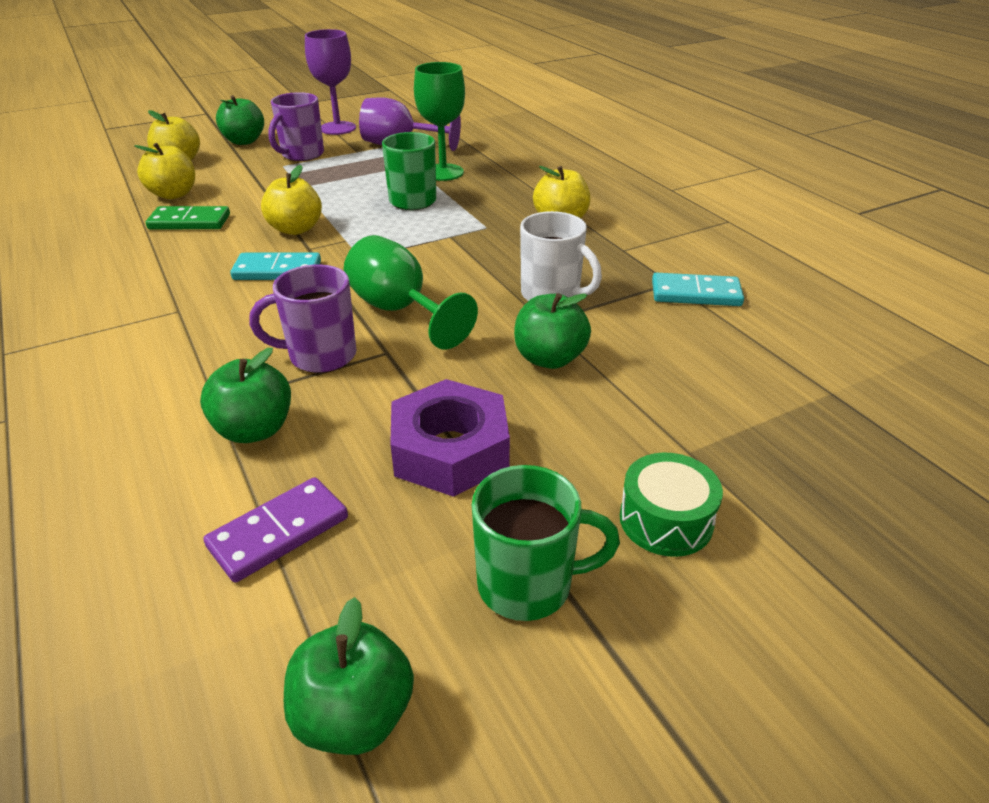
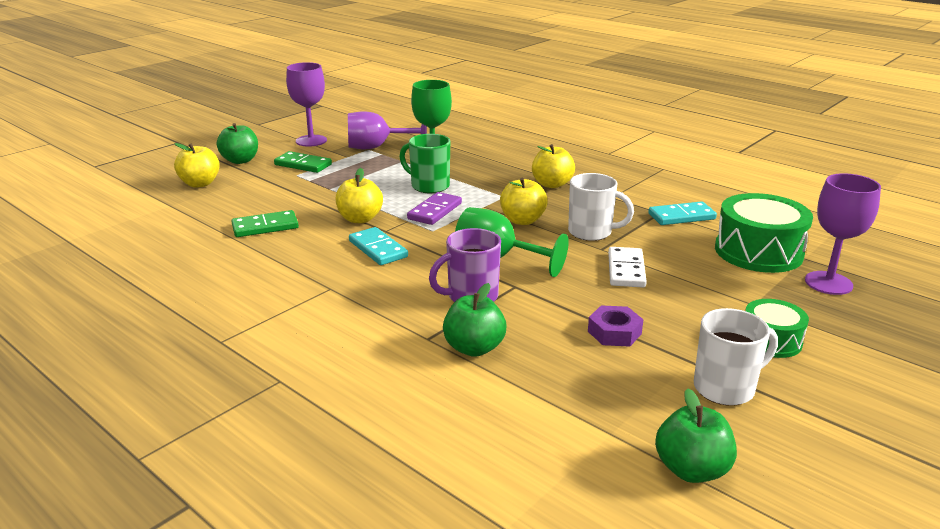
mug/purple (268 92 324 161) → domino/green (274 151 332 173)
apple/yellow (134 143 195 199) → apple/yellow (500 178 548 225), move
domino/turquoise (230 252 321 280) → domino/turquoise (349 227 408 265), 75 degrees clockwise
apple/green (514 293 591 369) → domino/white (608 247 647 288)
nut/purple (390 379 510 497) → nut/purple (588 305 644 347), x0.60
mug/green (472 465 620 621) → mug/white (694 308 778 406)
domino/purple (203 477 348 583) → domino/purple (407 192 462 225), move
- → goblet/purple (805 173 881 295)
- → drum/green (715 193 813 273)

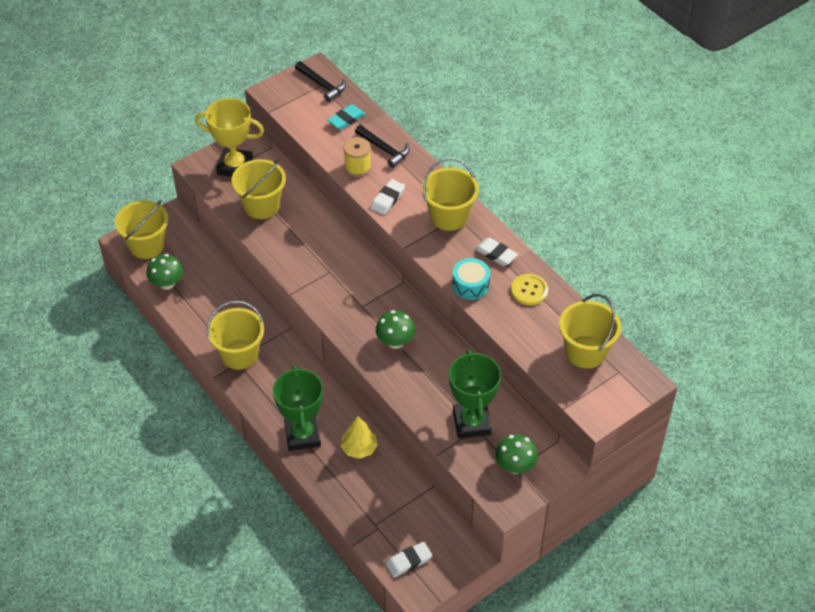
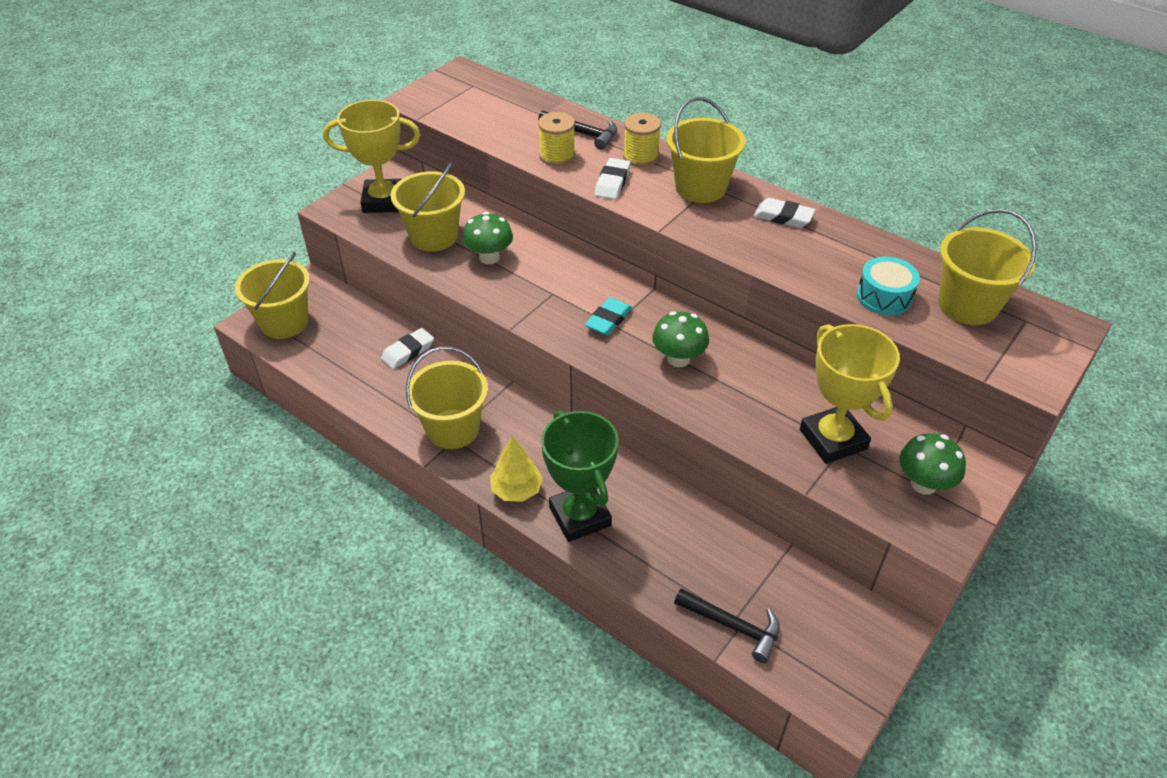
hammer/black (295 61 346 102) → hammer/black (674 588 780 663), move
eraser/turquoise (327 104 365 130) → eraser/turquoise (585 297 632 336), move
mushroom/green (146 254 183 290) → mushroom/green (462 212 513 264), move
drum/turquoise (452 258 490 300) → drum/turquoise (857 256 920 315), move
button/yellow (511 274 548 305) → -
trophy/green (449 349 501 439) → trophy/yellow (800 324 900 464)
tree/yellow (341 416 378 459) → tree/yellow (490 436 543 502), move
eraser/white (386 542 432 577) → eraser/white (381 328 434 369), move
- → spool/yellow (623 113 661 167)

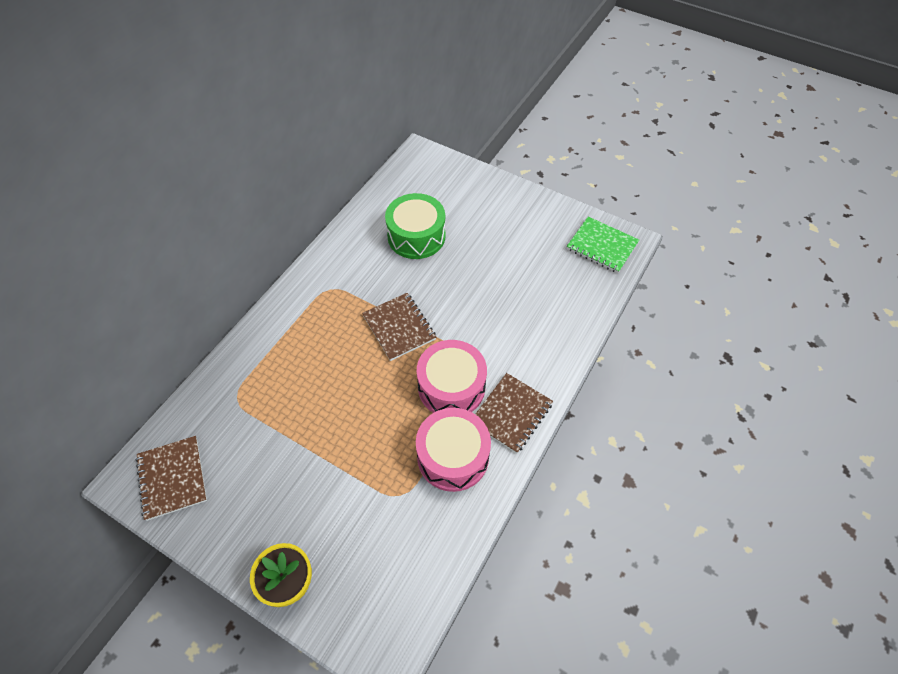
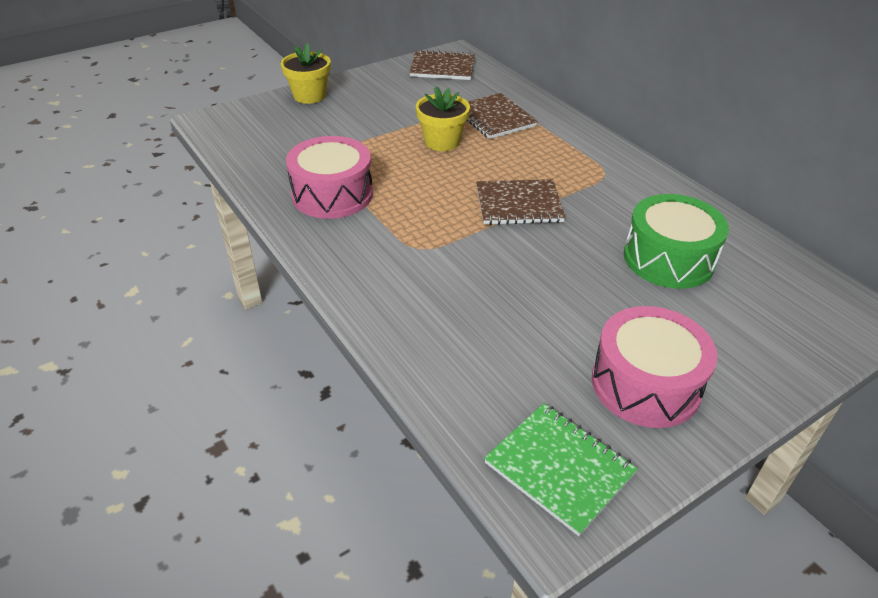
notebook/green (567 217 639 273) → notebook/green (484 403 638 536), 75 degrees clockwise
drum/pink (417 340 487 413) → drum/pink (592 306 717 428), move
notebook/brown (475 373 553 453) → notebook/brown (466 93 538 139), move
- → flower pot/yellow (416 86 470 151)

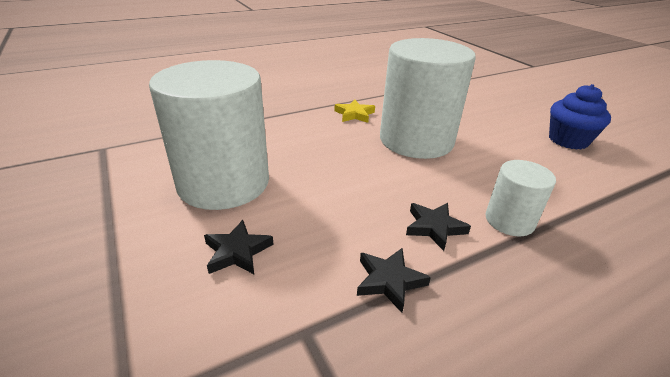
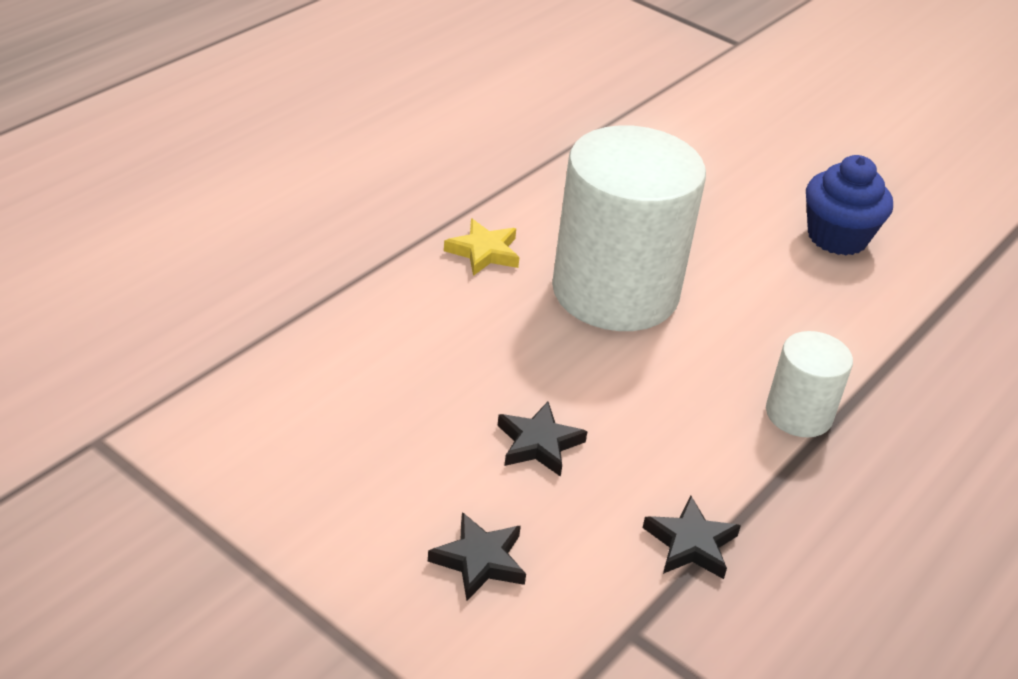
cylinder/white (149 60 269 210) → -
star/black (406 203 471 251) → star/black (498 402 588 477), move

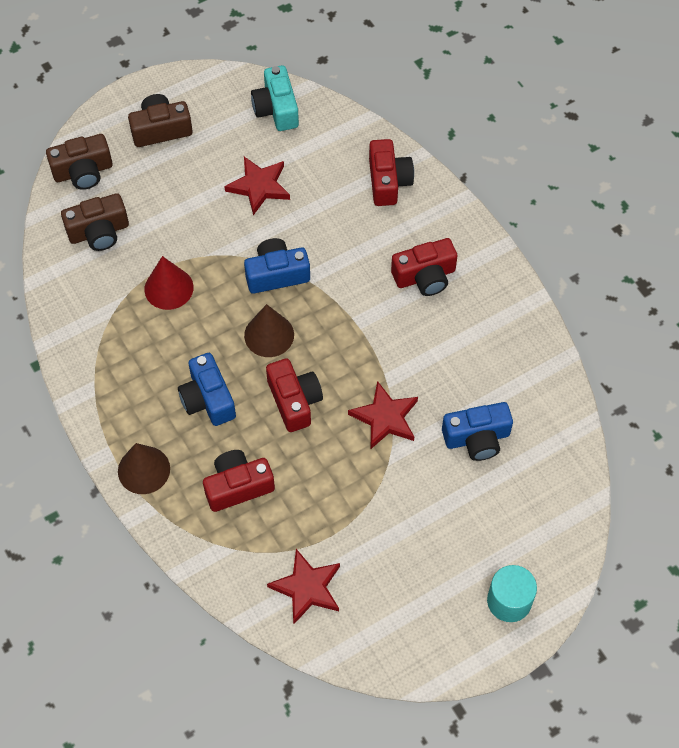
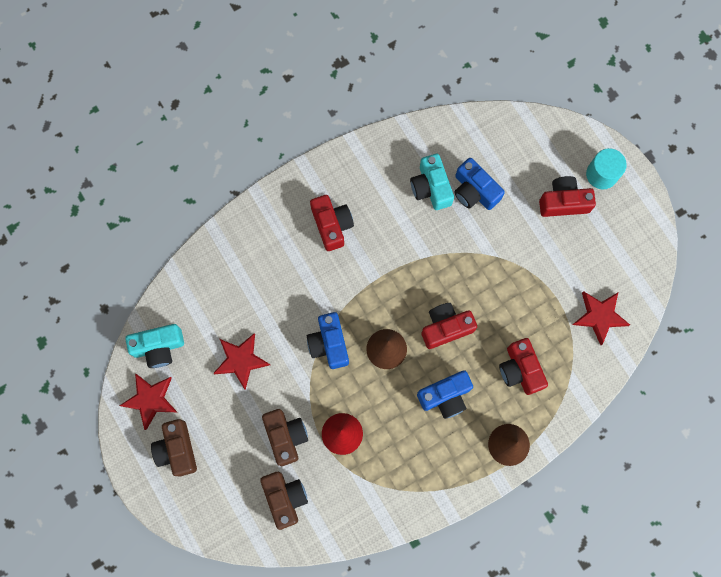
camera/brown (46 134 112 190) → camera/brown (262 409 308 466), move
camera/red (369 139 414 206) → camera/red (539 176 596 217), move
star/red (348 381 418 449) → star/red (119 373 177 430), move
camera/blue (442 402 513 461) → camera/blue (454 158 505 210), 150 degrees clockwise
- → camera/turquoise (410 154 454 210)

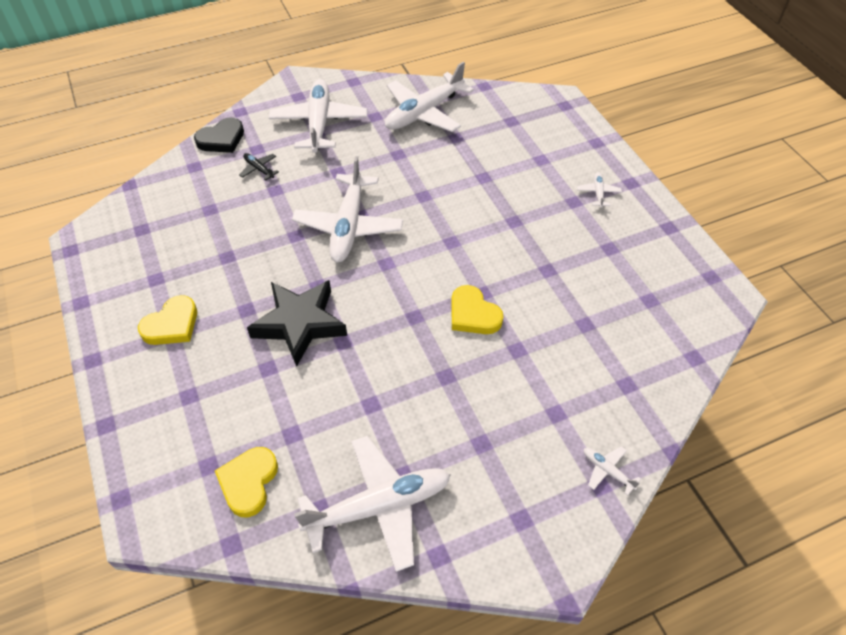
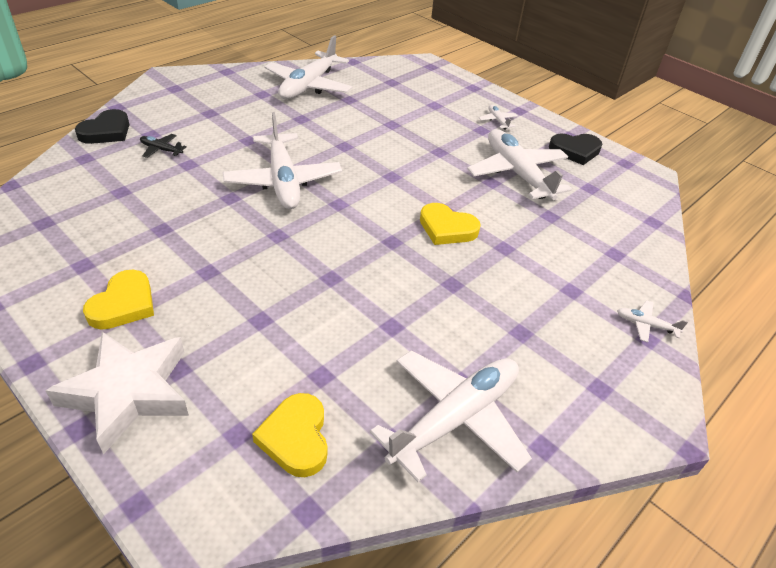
plane/white (269 79 367 153) → plane/white (467 129 572 200), move
star/black (247 280 347 367) → -
- → heart/black (549 134 602 165)
- → star/white (45 332 189 455)

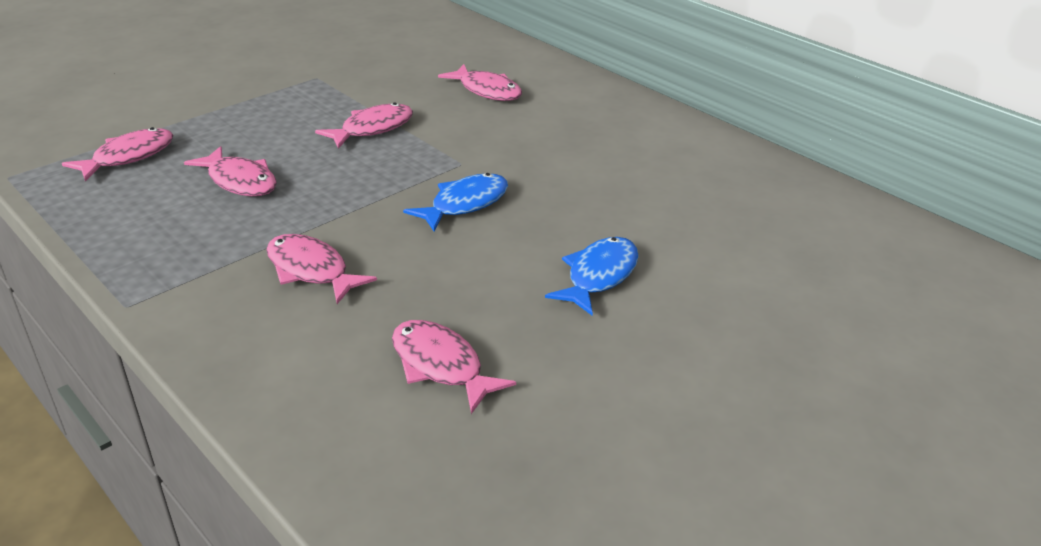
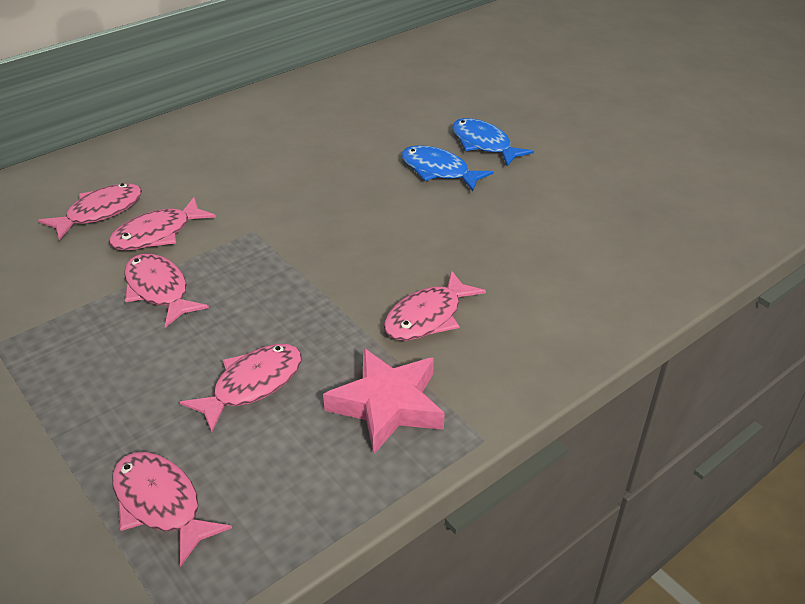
fish/blue (403 173 508 232) → fish/blue (452 118 534 166), move
fish/pink (392 320 516 414) → fish/pink (109 197 216 250), move
- → star/pink (323 348 445 455)

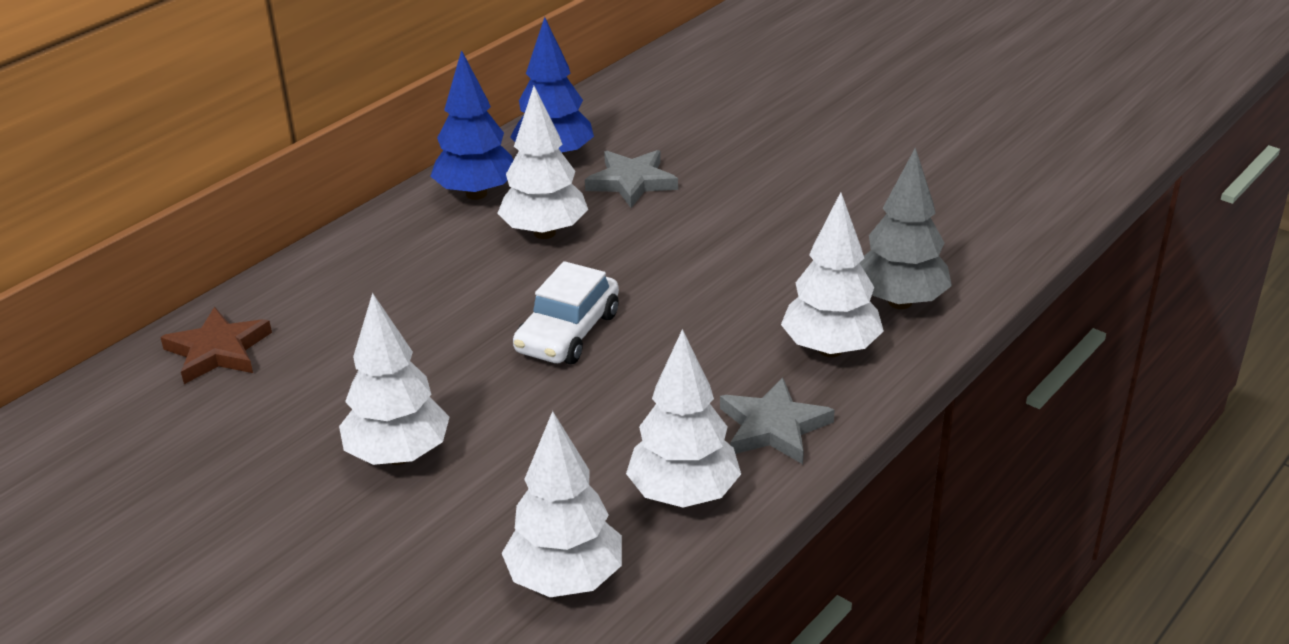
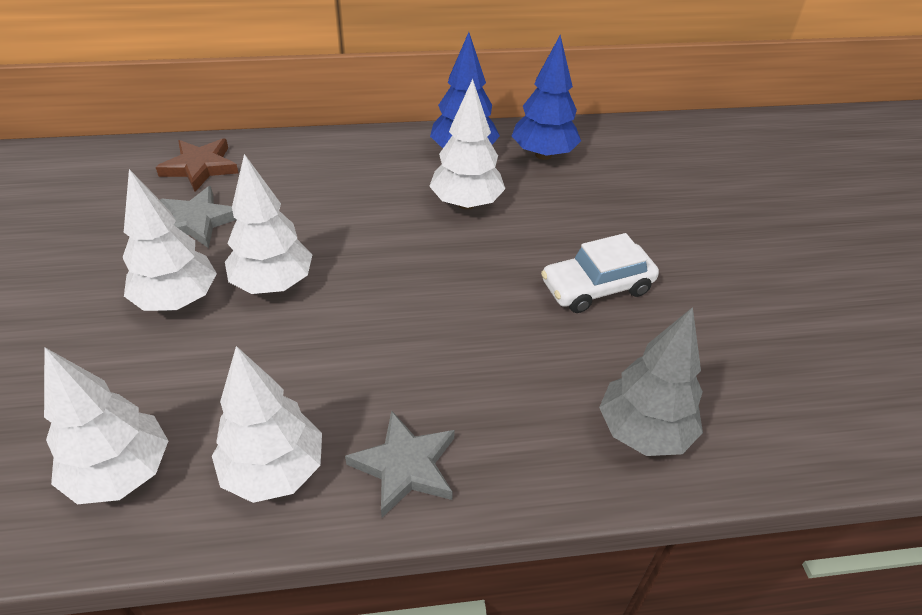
star/grey (585 150 678 208) → star/grey (159 186 237 248), move
tree/white (781 192 884 357) → tree/white (225 154 312 294), move
car/white (513 261 619 364) → car/white (541 233 659 313), move

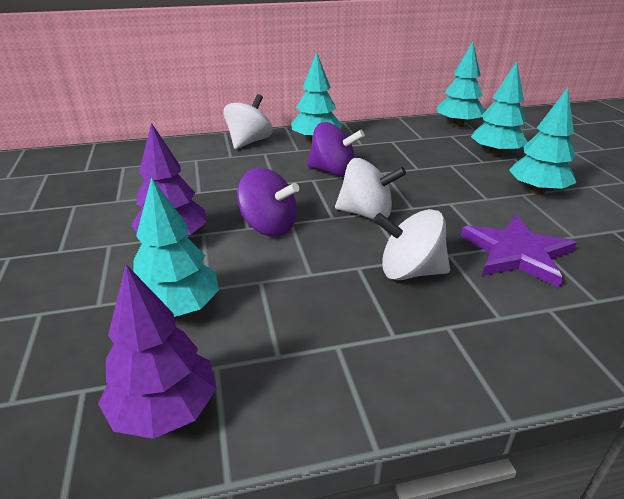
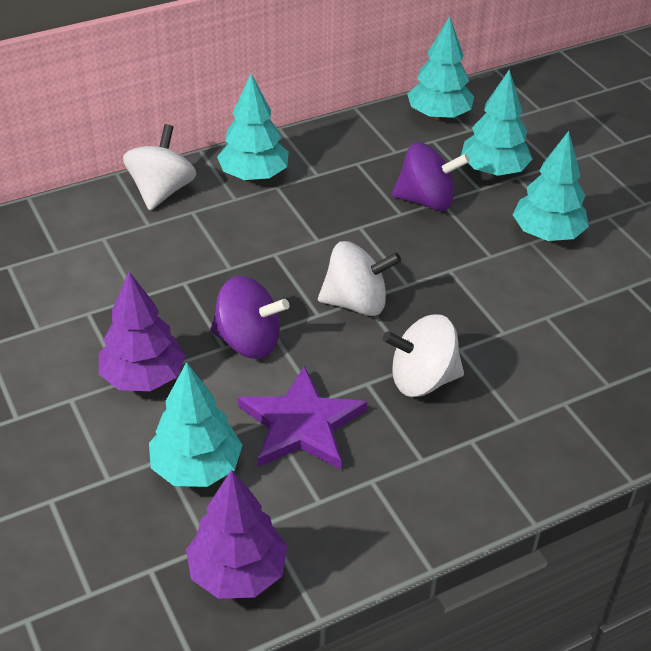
spinning top/purple (307 122 365 177) → spinning top/purple (392 142 470 211), move
star/purple (461 215 577 288) → star/purple (238 366 367 470), move

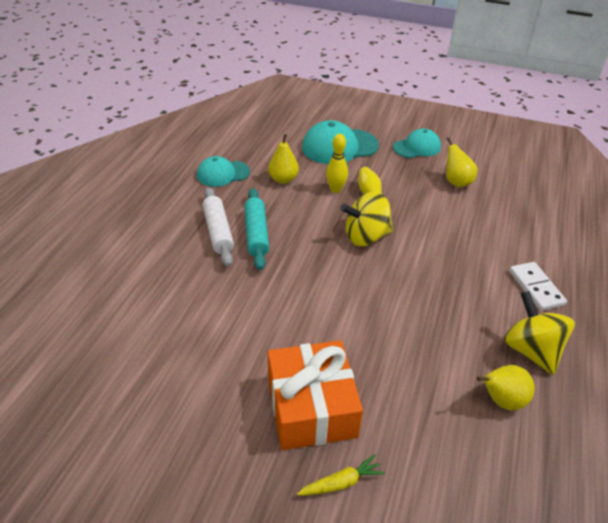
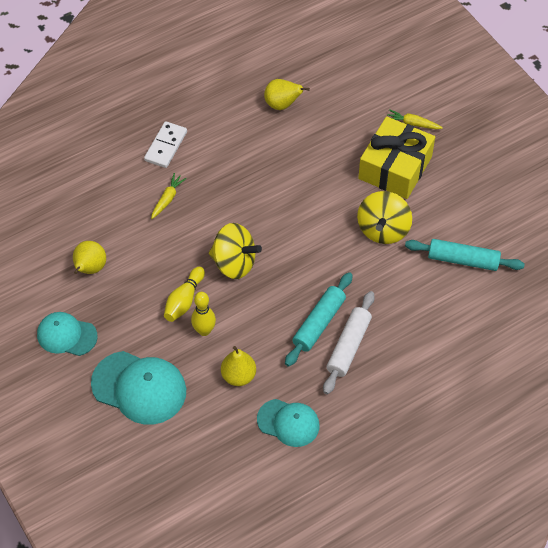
spinning top/yellow (504 291 575 375) → spinning top/yellow (357 191 412 244), move
gift/orange (268 340 363 450) → gift/yellow (358 116 435 199)
- → carrot/yellow (151 173 187 219)
- → rolling pin/turquoise (405 239 525 271)

